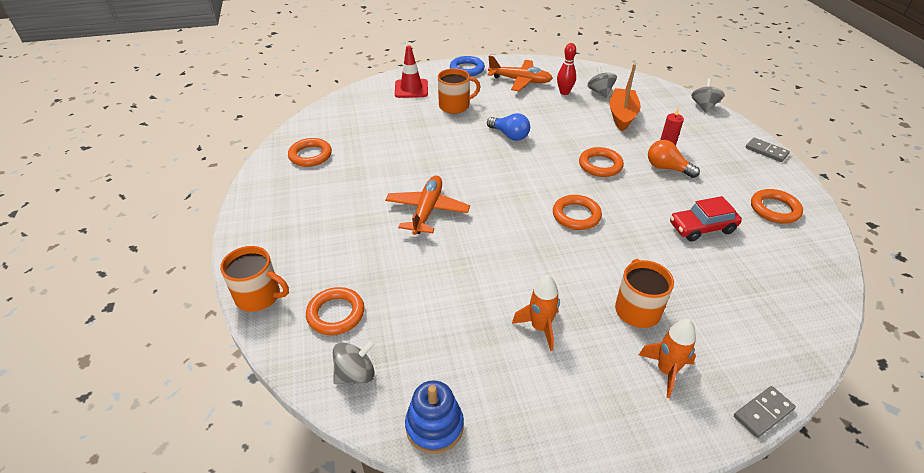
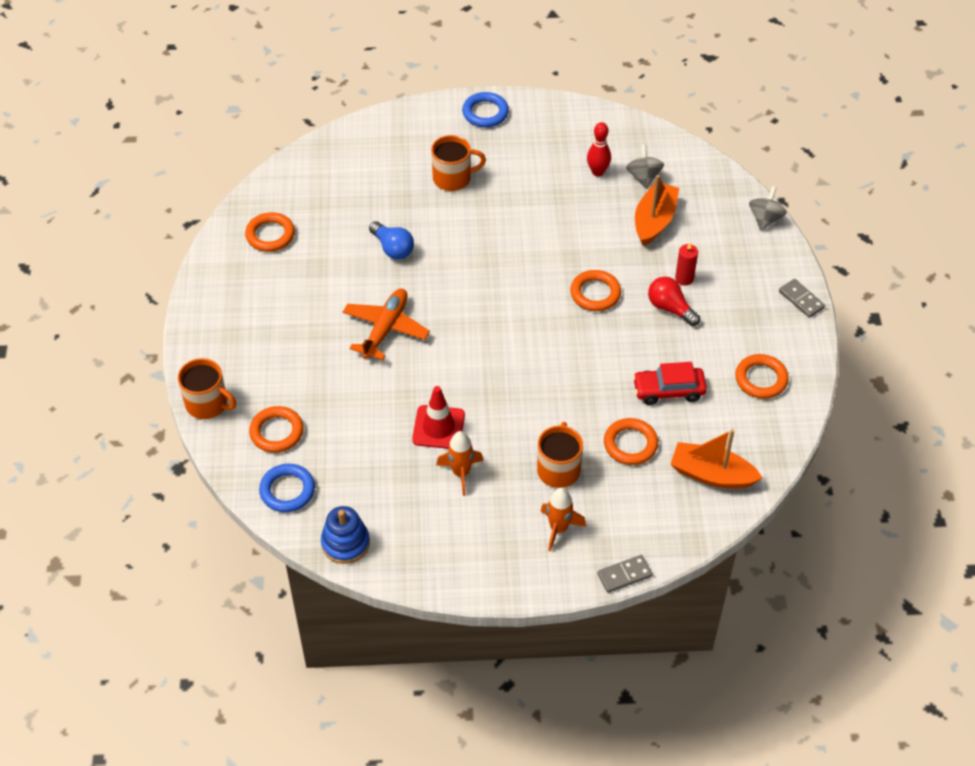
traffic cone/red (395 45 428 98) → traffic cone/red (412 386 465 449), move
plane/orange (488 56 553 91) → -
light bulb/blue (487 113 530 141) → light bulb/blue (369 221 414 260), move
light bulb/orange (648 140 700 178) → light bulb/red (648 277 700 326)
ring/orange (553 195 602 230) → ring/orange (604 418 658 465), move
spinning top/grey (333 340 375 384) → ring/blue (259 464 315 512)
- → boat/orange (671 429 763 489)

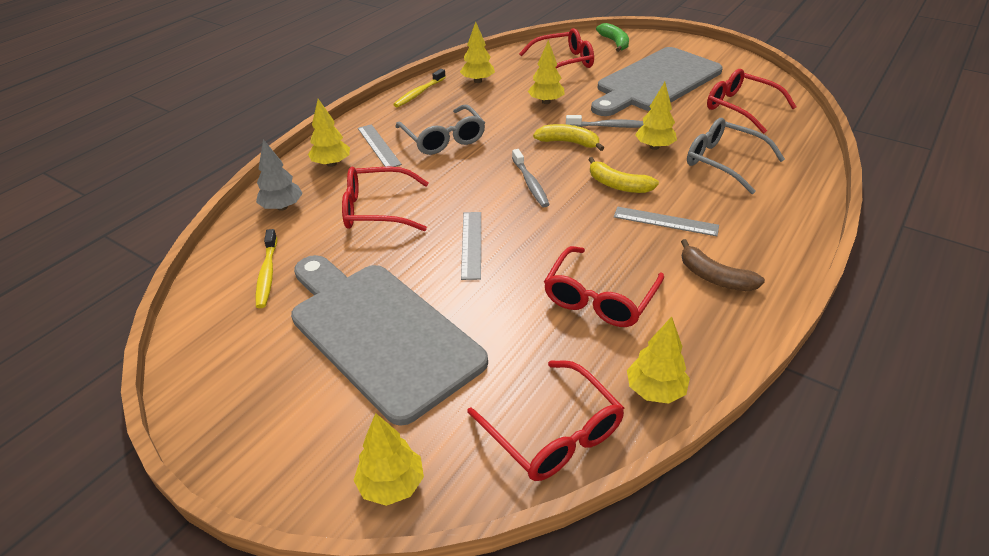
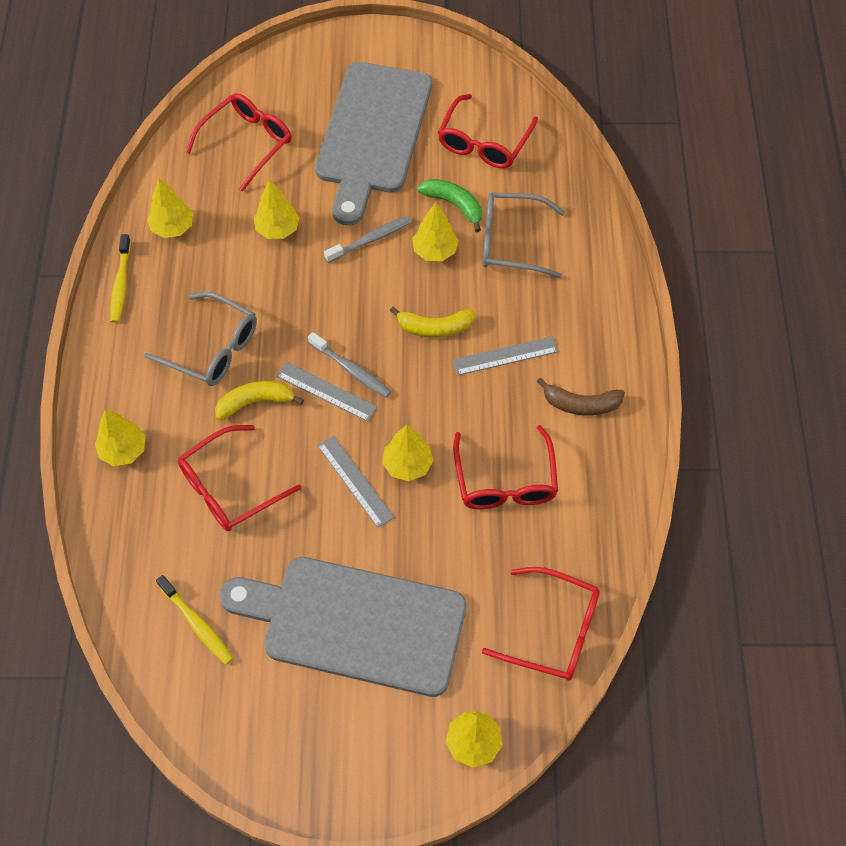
banana/green (596 23 629 52) → banana/green (417 179 482 232), move
glasses/red (707 69 796 134) → glasses/red (438 94 538 168), 75 degrees counterclockwise
ruler/grey (358 124 402 167) → ruler/grey (277 362 377 422), move
banana/yellow (533 124 604 151) → banana/yellow (215 381 304 421), move
tree/grey (256 139 303 211) → -
tree/yellow (627 316 690 404) → tree/yellow (382 424 433 481), move

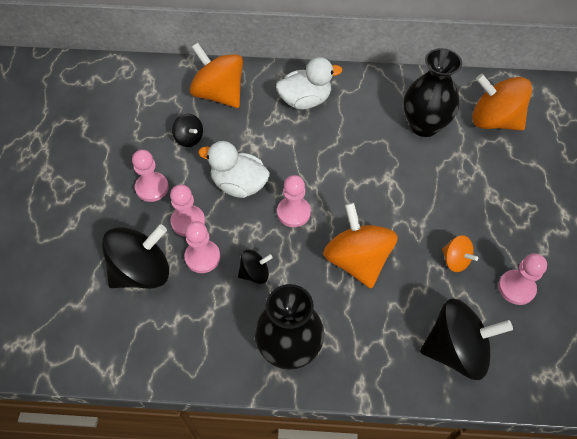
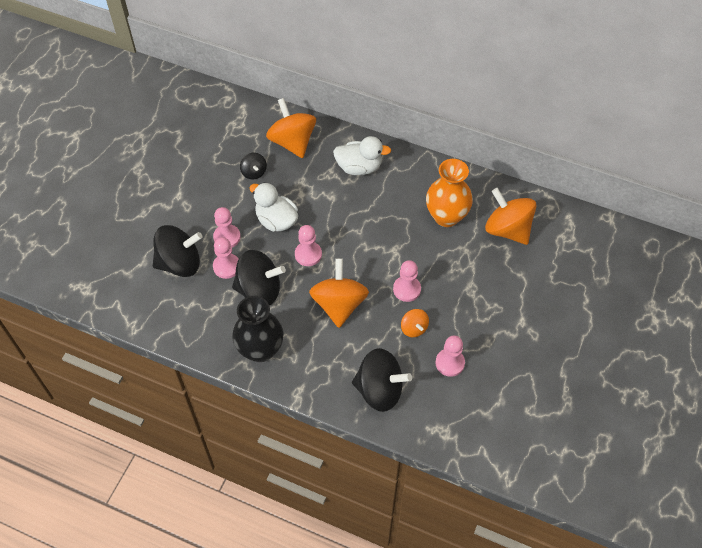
vase/black (403 48 462 137) → vase/orange (426 159 473 227)
pawn/pink (132 150 169 202) → pawn/pink (393 260 421 302), move
spinning top/black (238 250 273 284) → spinning top/black (232 250 286 306), x1.98

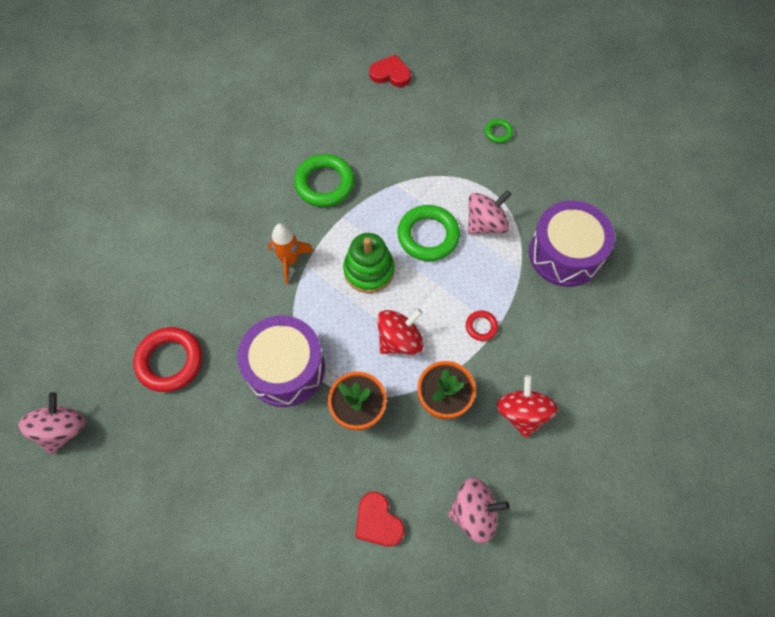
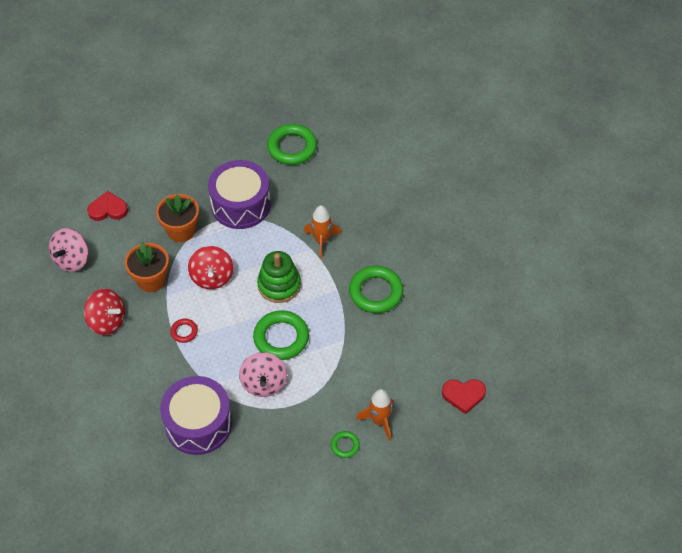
heart/red (369 54 411 87) → heart/red (442 379 486 414), 45 degrees clockwise
ring/red (133 327 202 392) → ring/green (267 124 317 165)
spinning top/pink (18 392 86 454) → -
- → rocket/orange (356 389 394 441)

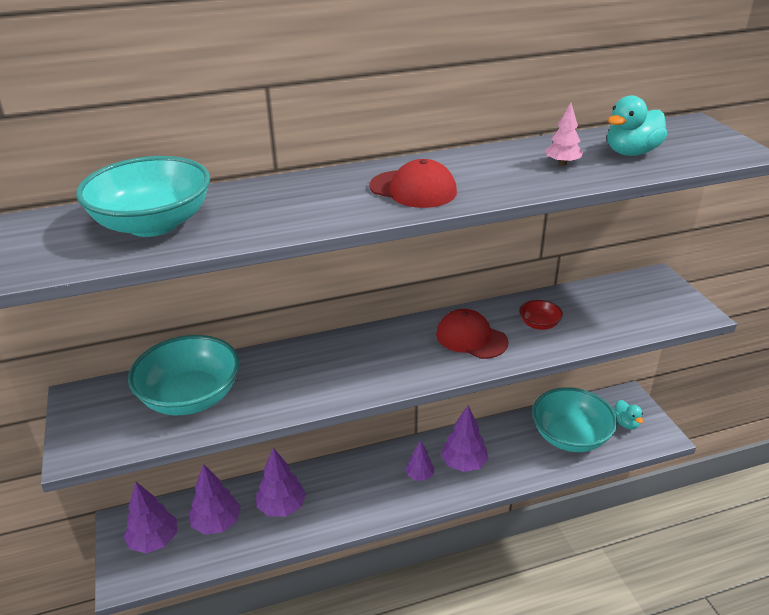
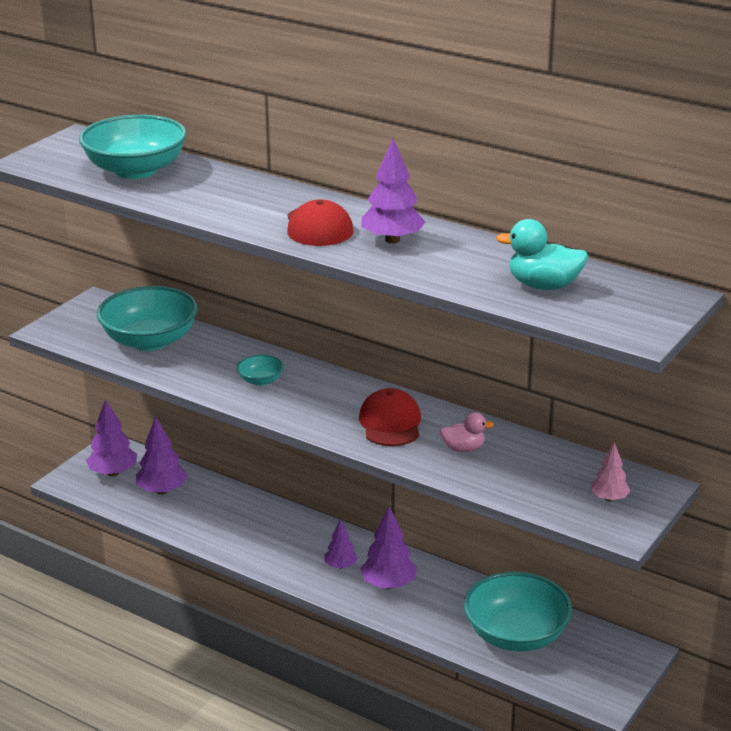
tree/pink (545 103 583 166) → tree/pink (590 442 630 501), move
bowl/red (519 300 563 330) → duck/pink (440 412 494 452)
duck/turquoise (614 400 643 429) → -
tree/purple (256 448 306 517) → tree/purple (361 138 426 244), move
- → bowl/turquoise (237 354 284 386)

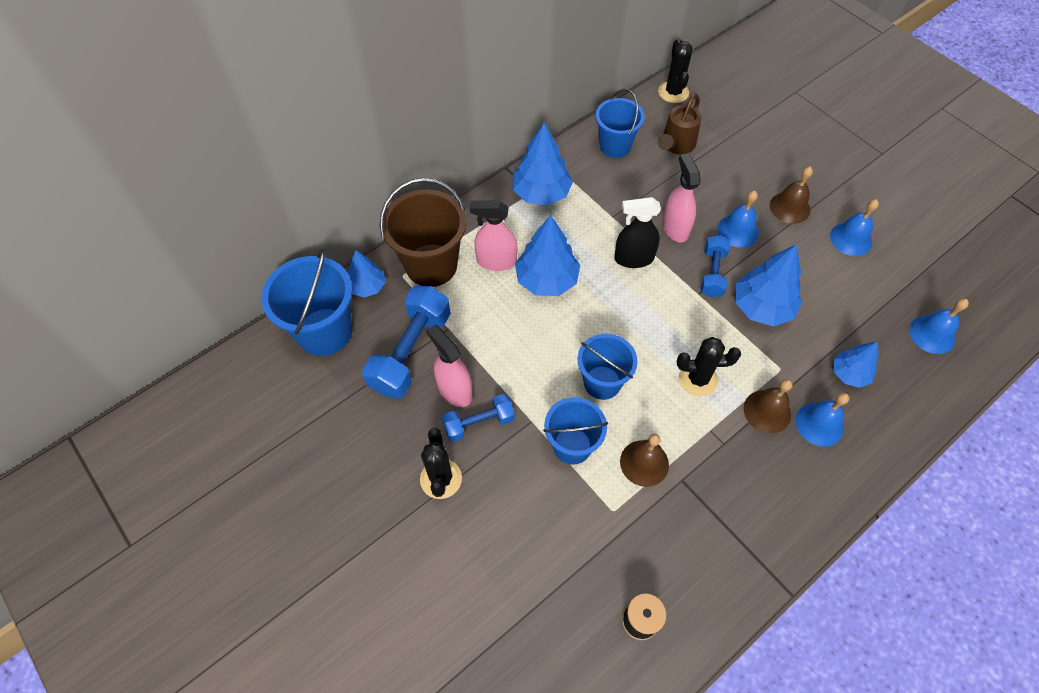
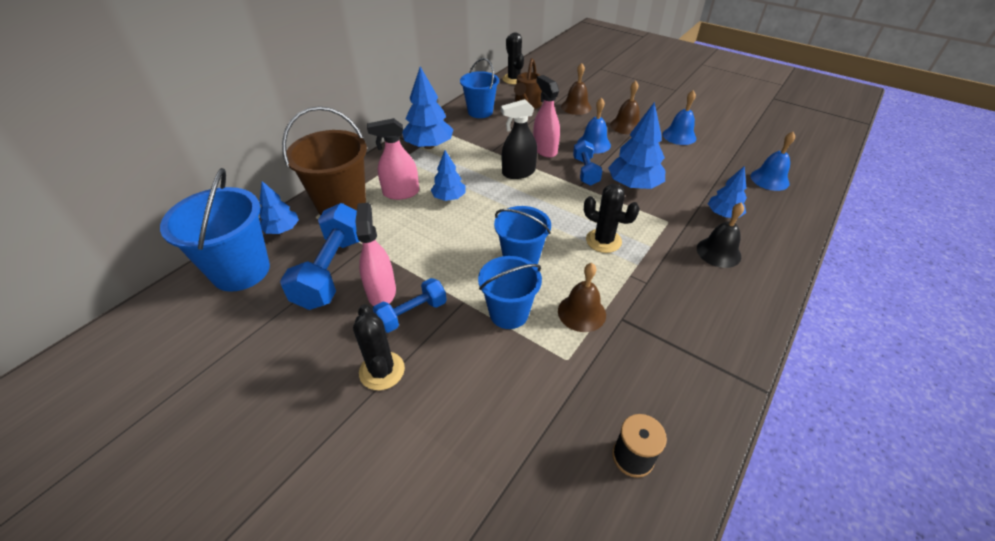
tree/blue (515 215 580 296) → tree/blue (431 150 466 201), x0.61
spray bottle/pink (426 325 473 407) → spray bottle/pink (355 203 396 306), 45 degrees clockwise
cactus/black (677 337 741 396) → cactus/black (584 184 640 253), 45 degrees clockwise
bell/brown (744 379 792 433) → bell/brown (561 63 591 115), move
bell/blue (796 393 849 447) → bell/black (697 202 744 268)

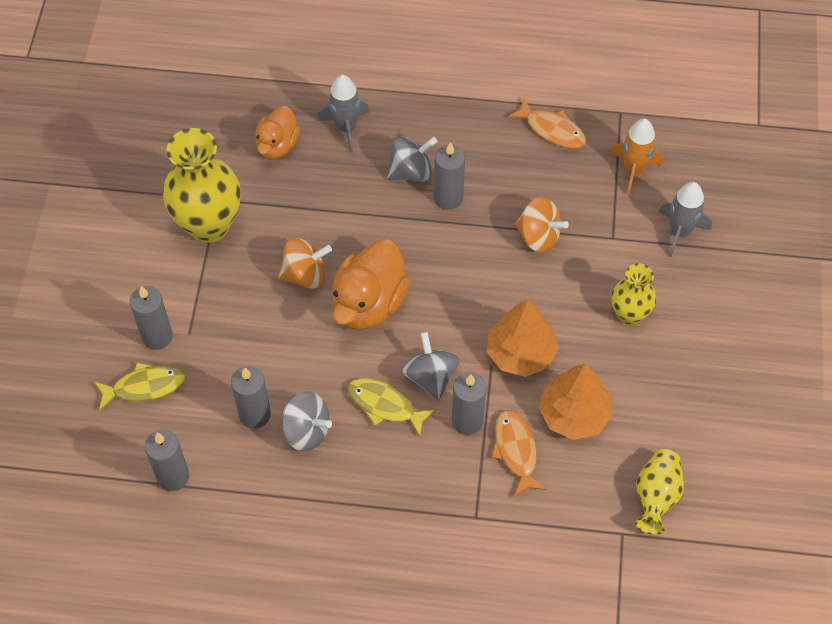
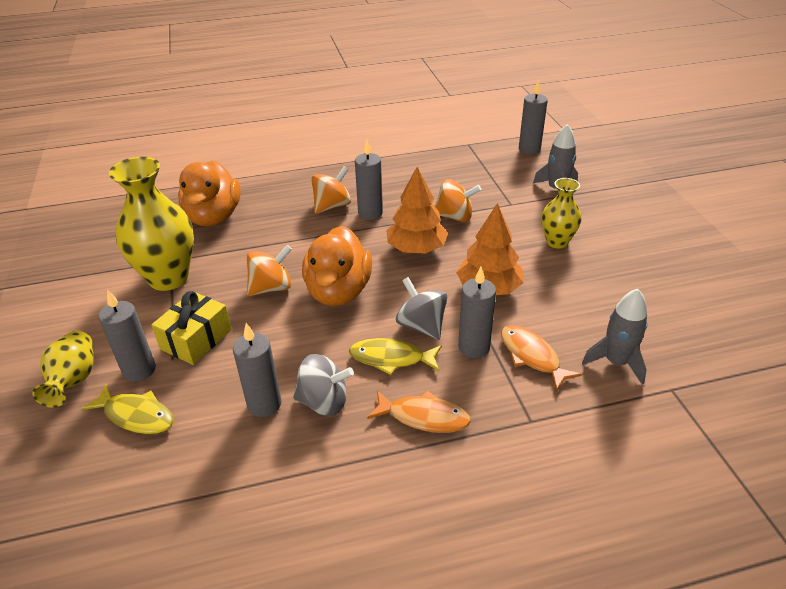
rocket/grey (317 75 370 152) → rocket/grey (582 289 647 385), move
fish/orange (508 98 586 149) → fish/orange (367 390 471 433), move
duck/orange (255 106 300 160) → duck/orange (178 161 241 227), x1.59
rocket/orange (610 119 663 196) → -
spinning top/grey (387 136 438 182) → spinning top/orange (311 166 351 214)
fish/yellow (95 362 186 411) → fish/yellow (80 384 174 434), 60 degrees clockwise
tree/orange (539 364 613 440) → tree/orange (386 167 448 254), move
candle/grey (145 430 189 491) → candle/grey (519 80 548 154), move
vase/yellow (635 449 684 535) → vase/yellow (32 331 93 408), move
- → gift/yellow (151 291 232 365)

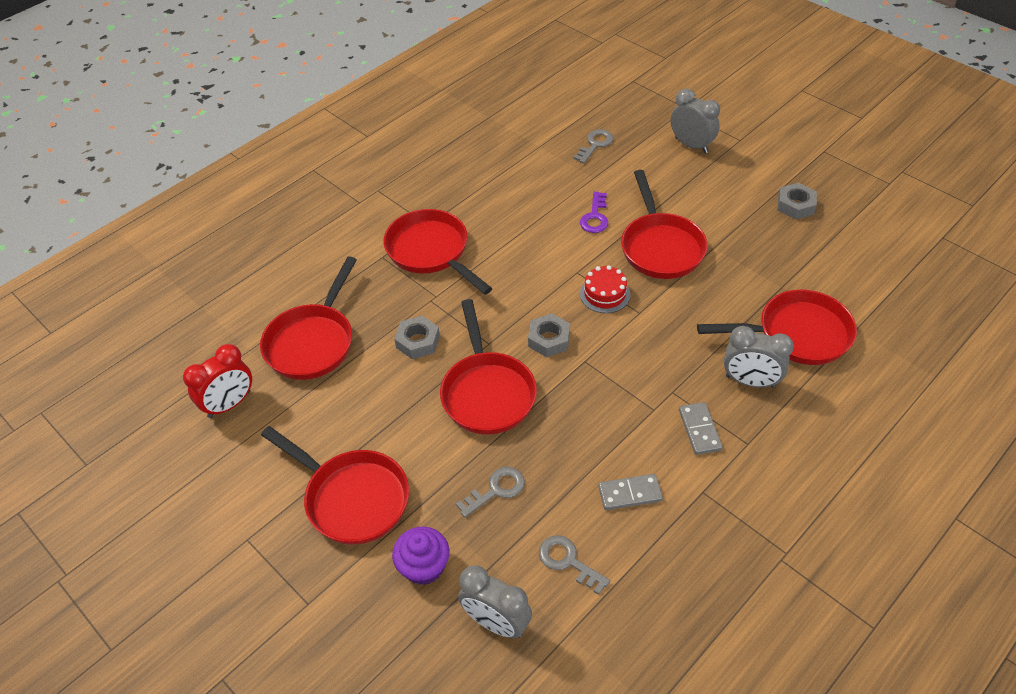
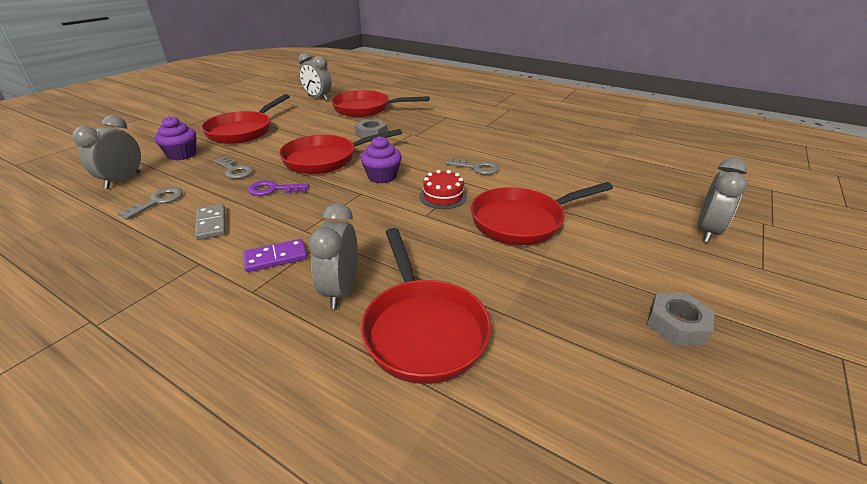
key/grey (573 129 613 163) → key/grey (446 158 499 175), move
key/purple (580 192 608 233) → key/purple (248 180 309 196), move
pan/red (383 209 493 295) → -
nut/grey (528 313 570 357) → cupcake/purple (361 136 402 184)
clock/red (183 344 252 418) → clock/grey (298 53 332 100)
domino/grey (679 402 723 455) → domino/purple (243 239 307 272)

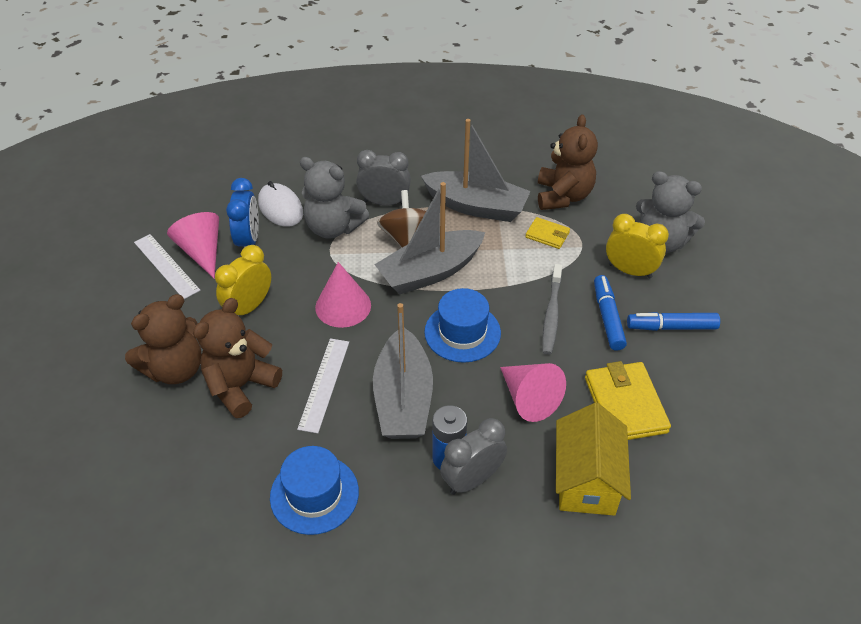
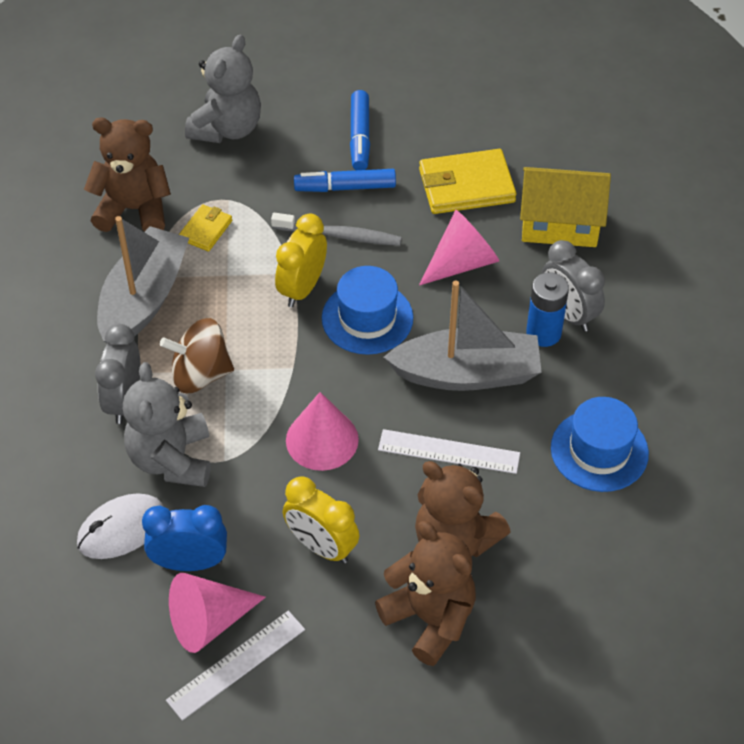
teddy bear/grey (300 157 369 239) → teddy bear/grey (123 362 211 487), 150 degrees clockwise
boat/grey (374 182 485 295) → -
clock/yellow (606 214 669 279) → clock/yellow (275 214 327 307), move

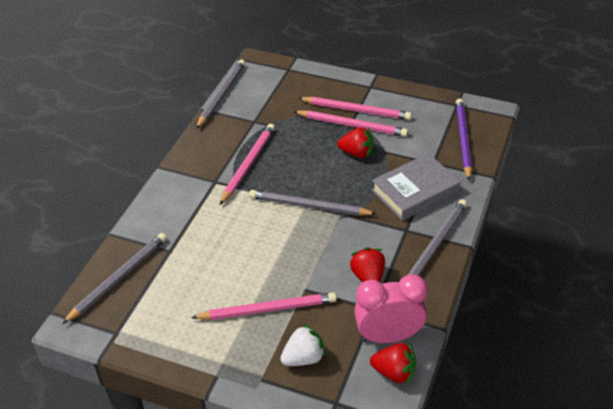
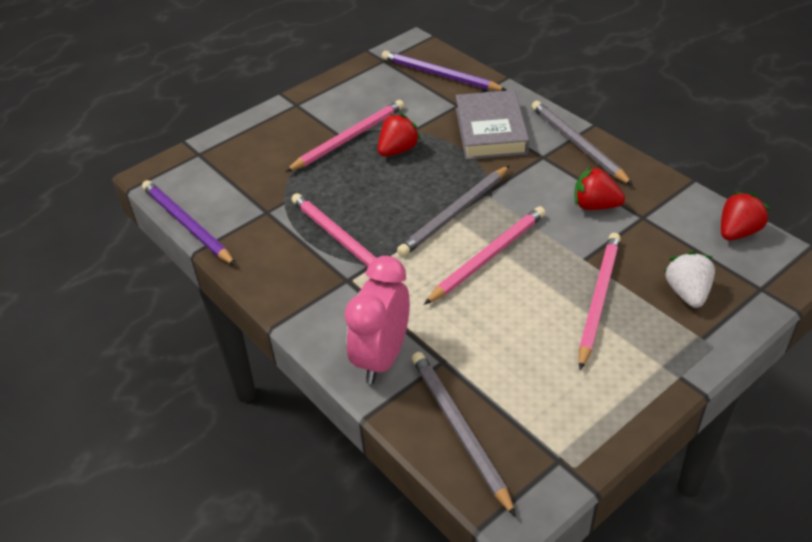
pencil/grey (196 60 245 129) → pencil/purple (142 180 236 265)
pencil/pink (298 97 412 120) → pencil/pink (424 206 546 305), move
clock/pink (354 274 428 343) → clock/pink (345 256 410 384), move

